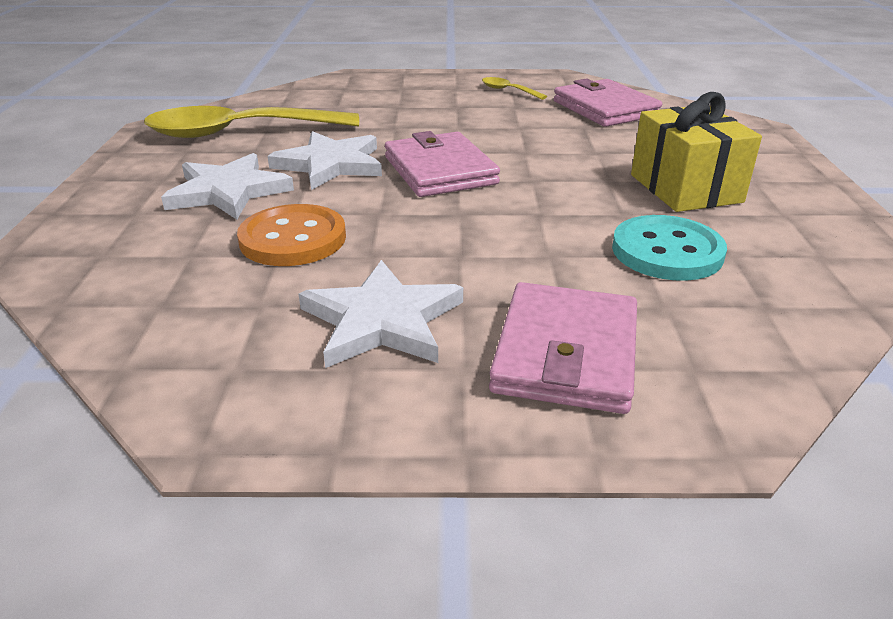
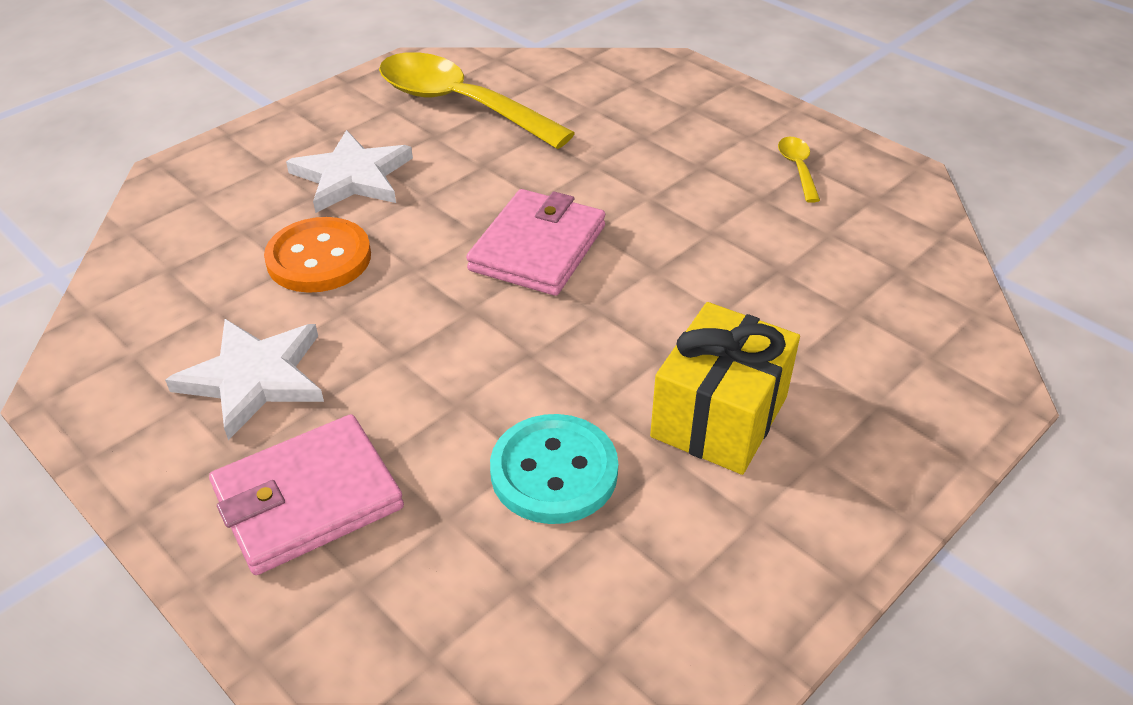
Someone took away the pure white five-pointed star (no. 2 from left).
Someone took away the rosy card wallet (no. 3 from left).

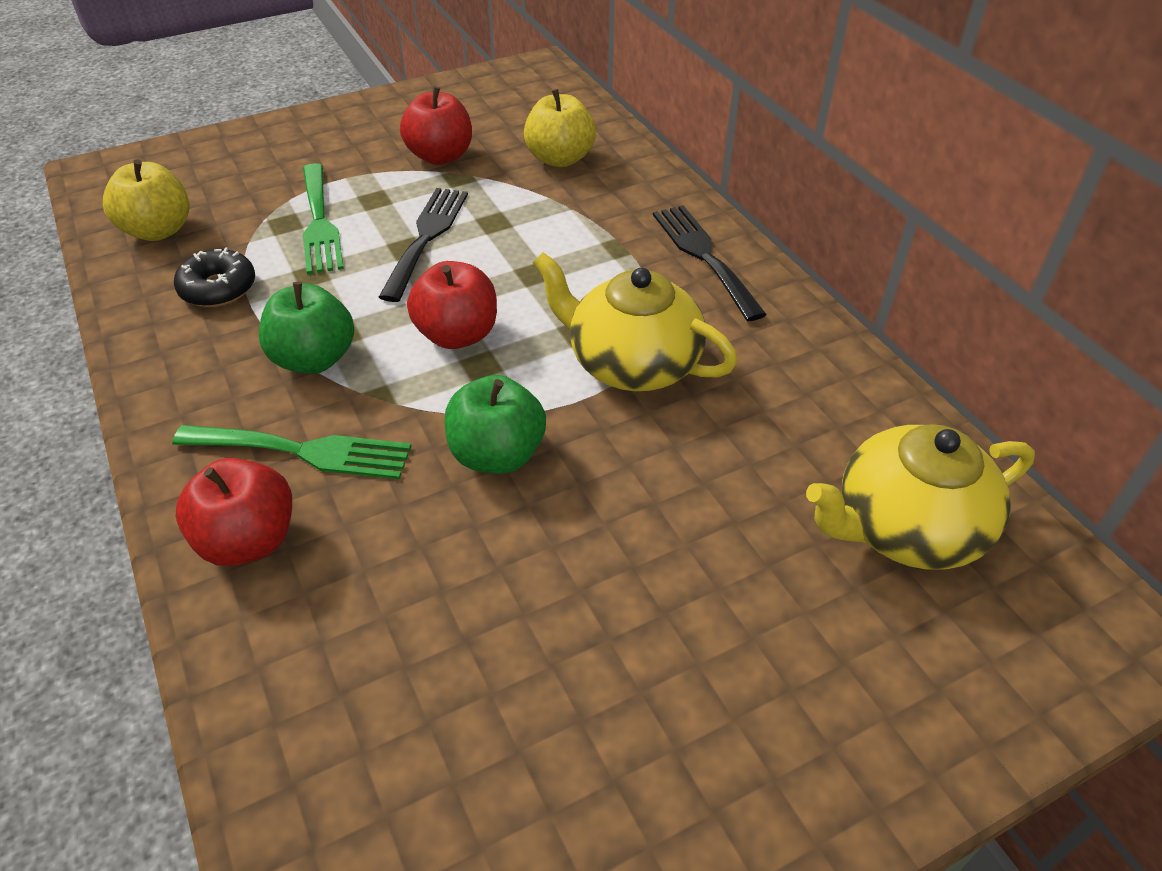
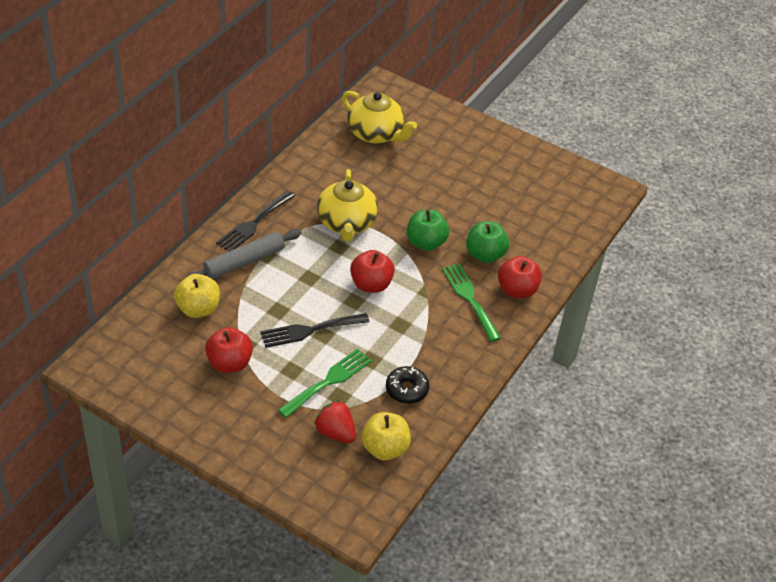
Someone put down the ash-grey dough roller.
Someone put down the scarlet berry.
Someone carried the leaf-green apple (no. 1 from left in the first image).

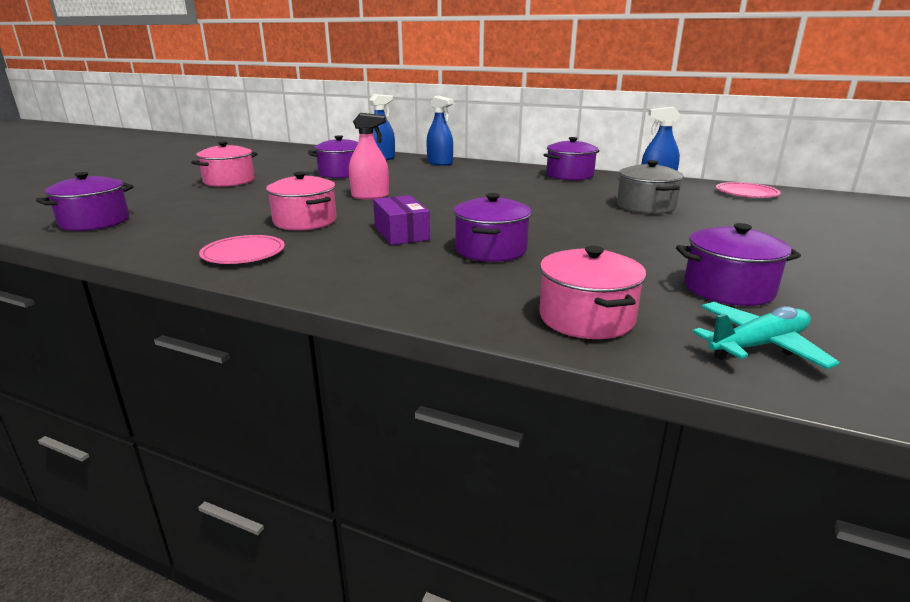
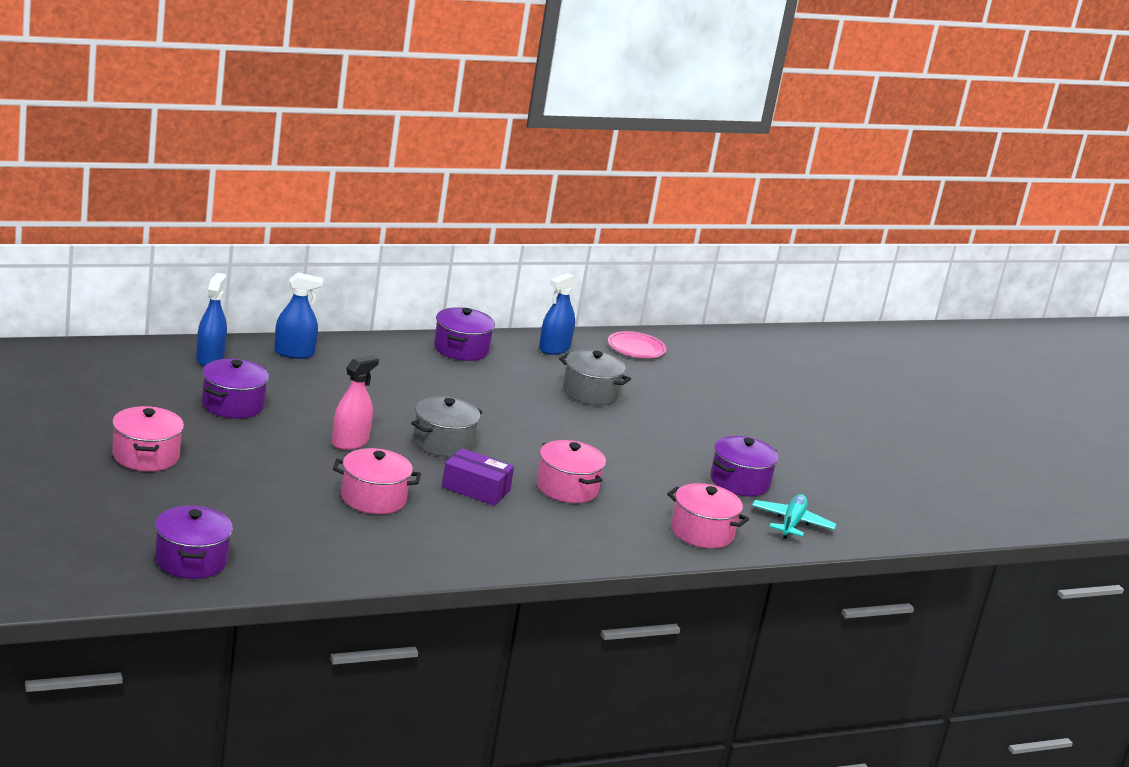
Someone took away the rosy plate (no. 1 from left).
Someone put down the ash-grey stockpot (no. 1 from left).
Someone repainted the royal purple stockpot (no. 3 from left), which became the rosy stockpot (no. 3 from left).

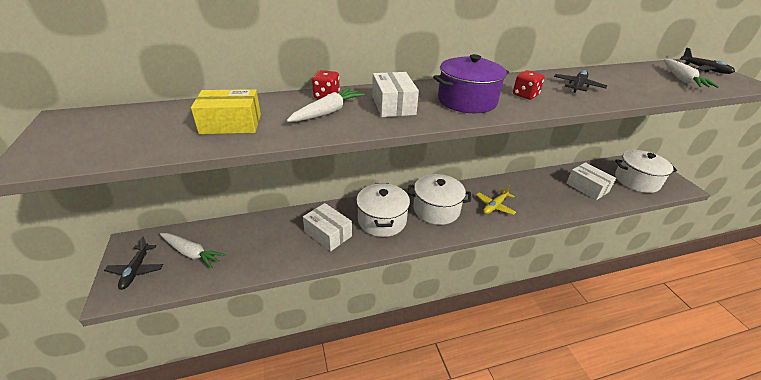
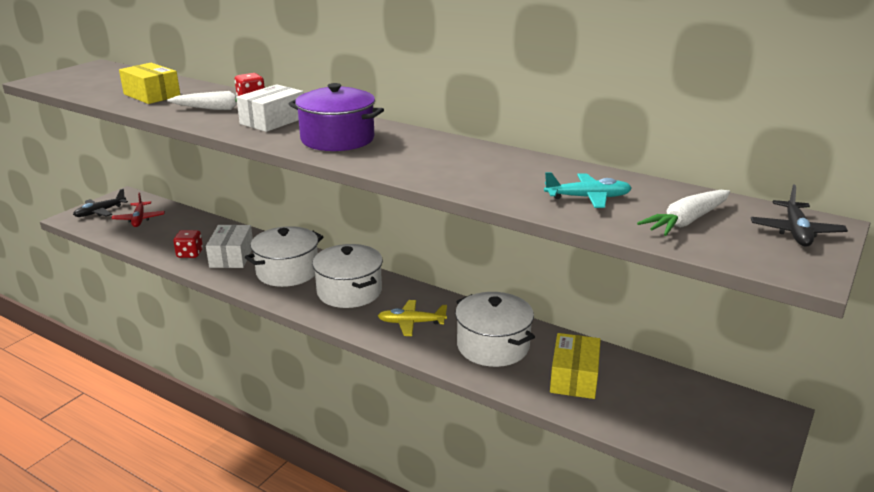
Someone took away the ebony plane (no. 2 from left).
Someone put down the teal plane.
Someone carried the scarlet dice (no. 2 from left in the first image).
Someone carried the pure white stockpot (no. 3 from left).
Someone swapped the pure white carrot (no. 1 from left) for the scarlet plane.
Someone repainted the pure white package (no. 3 from left), which became the bright yellow package (no. 2 from left).

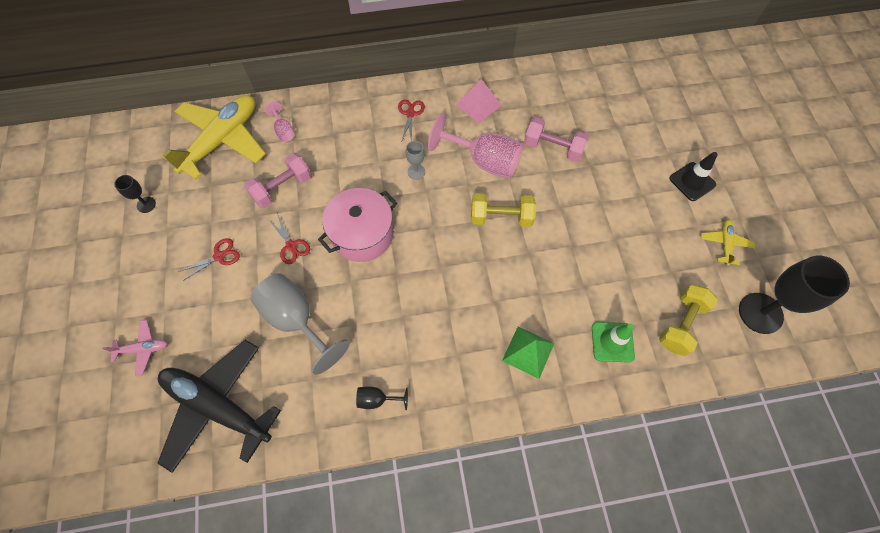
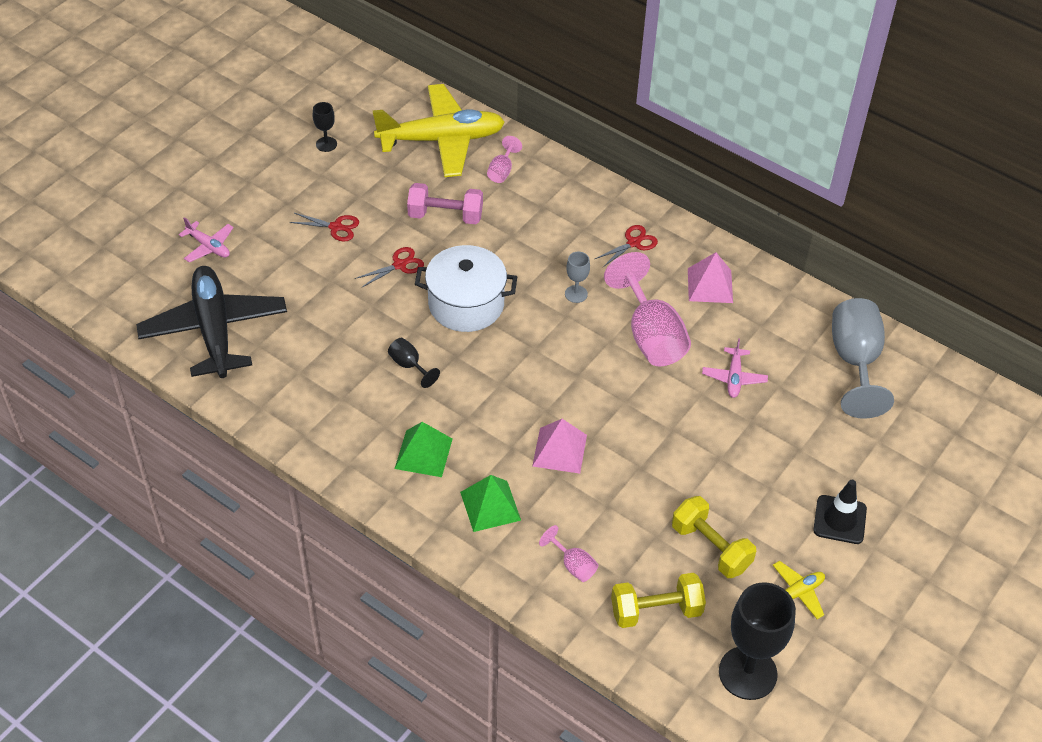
Someone put down the leaf-green pyramid shape (no. 1 from left).
Someone put down the rosy pyramid shape (no. 1 from left).
Someone carried the ash-grey wine glass (no. 1 from left in the first image).
Someone carried the ebony wine glass (no. 2 from left).
Someone carried the bright yellow free weight (no. 1 from left in the first image).
Someone swapped the rosy free weight (no. 2 from left) for the rosy plane (no. 2 from left).
Someone swapped the leaf-green road cone for the rosy wine glass (no. 2 from left).
Someone repainted the rosy stockpot, which became the pure white stockpot.
Someone rotated the scarlet pair of scissors (no. 2 from left) by 135 degrees counterclockwise.

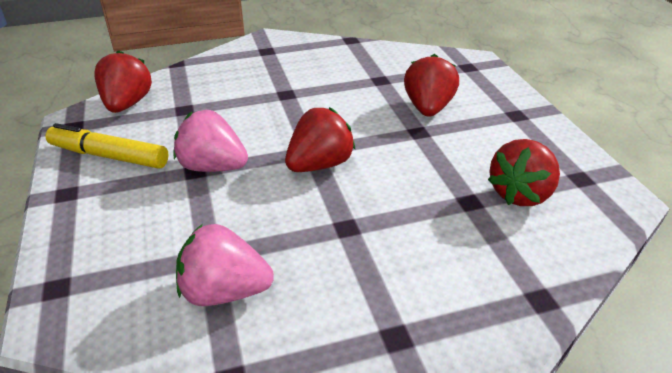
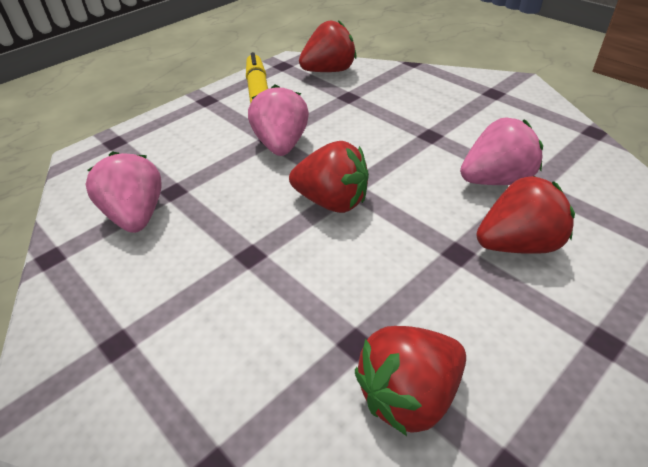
Someone put down the rosy berry (no. 3 from left).
Someone rotated the scarlet berry (no. 4 from left in the first image) by 45 degrees counterclockwise.

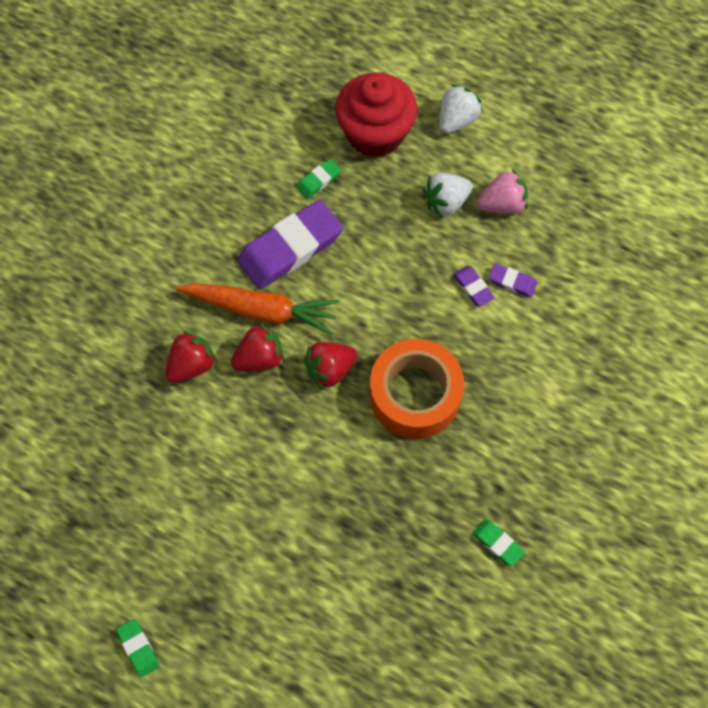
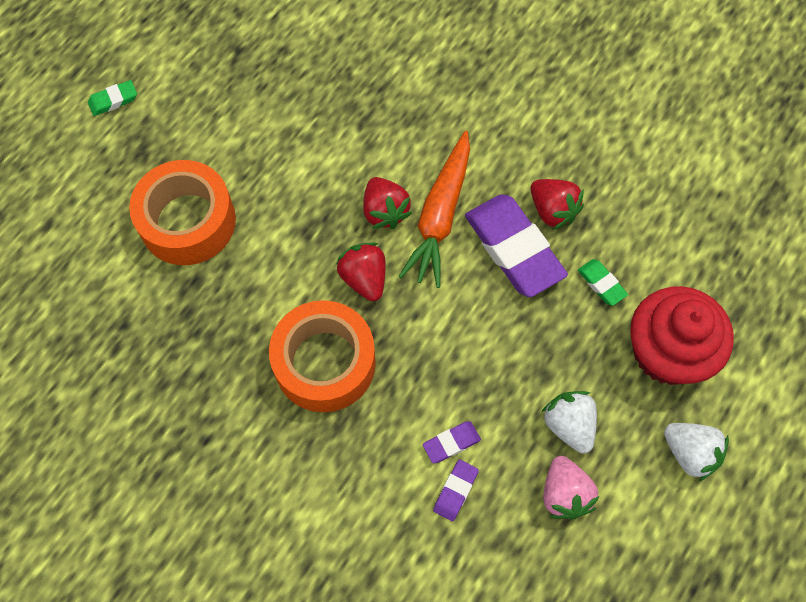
Someone took away the leaf-green eraser (no. 3 from left).
Someone put down the orange sticky tape (no. 1 from left).
Someone carried the scarlet berry (no. 1 from left in the first image).

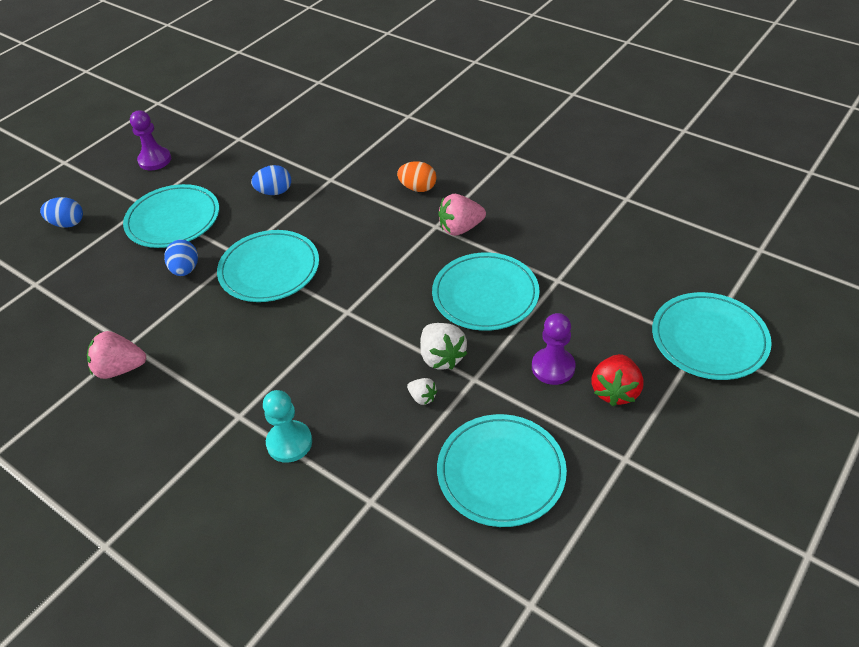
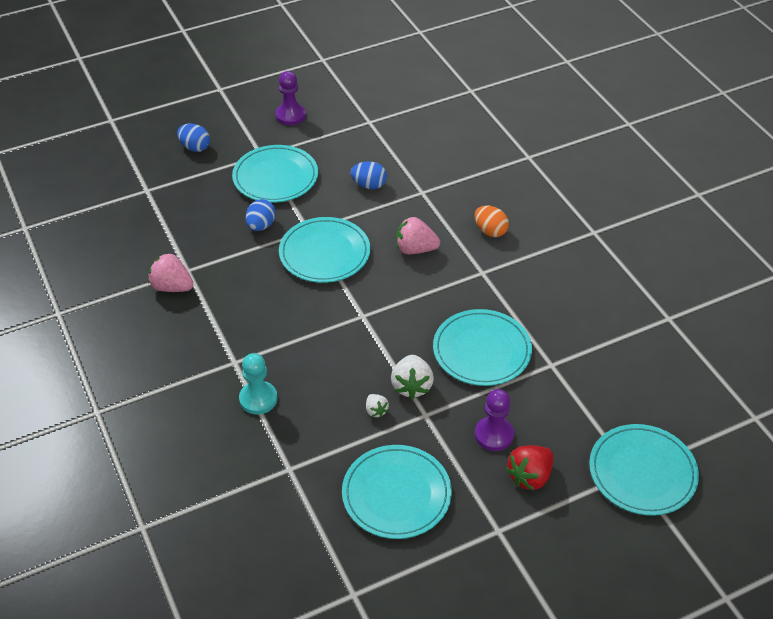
Someone carried the rosy berry (no. 2 from left).

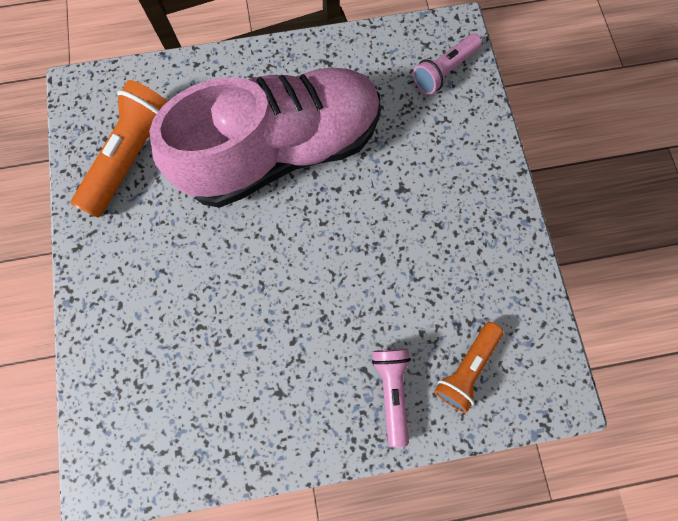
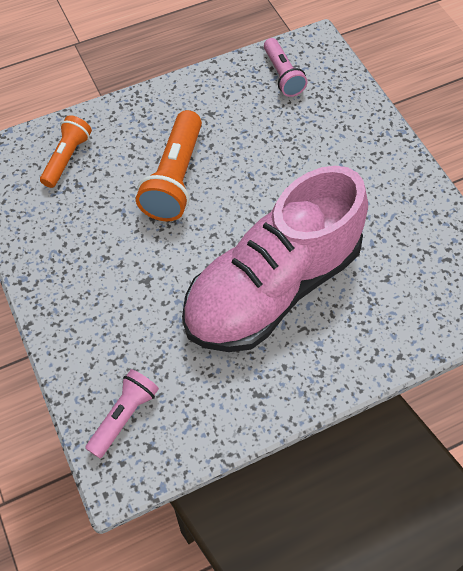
Someone carried the orange torch (no. 1 from left in the first image).
Someone carried the rosy torch (no. 1 from left in the first image).

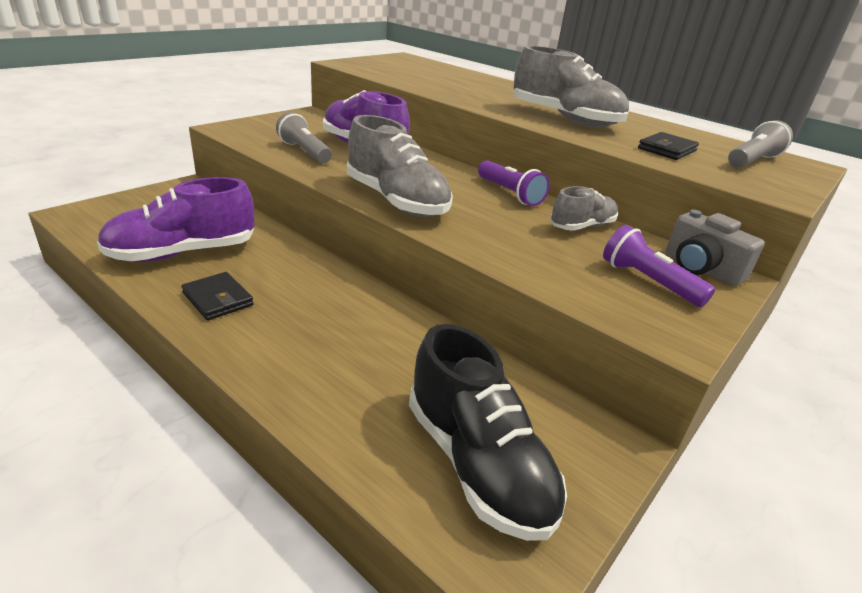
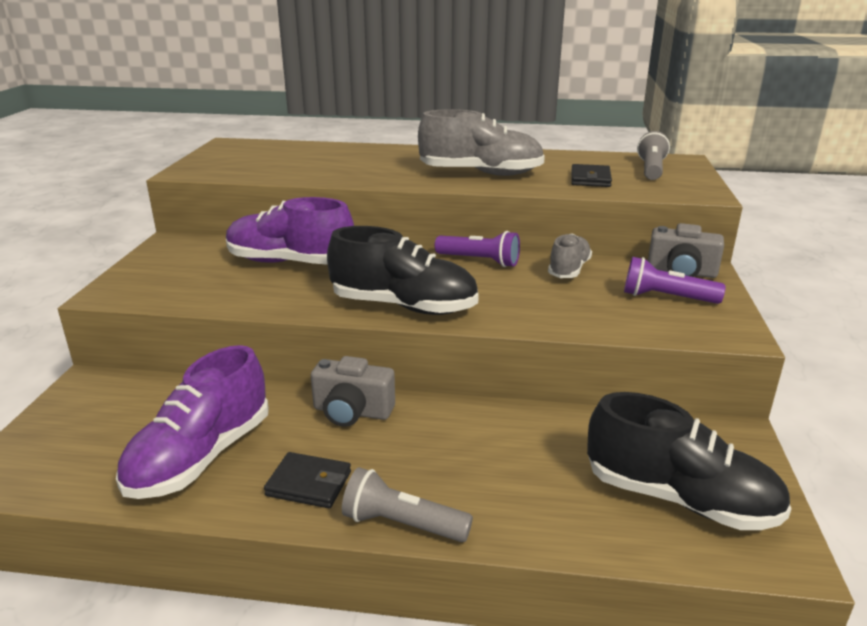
Someone put down the ash-grey compact camera (no. 1 from left).
Someone carried the ash-grey torch (no. 1 from left).
Someone repainted the ash-grey sneaker (no. 1 from left), which became the ebony sneaker (no. 1 from left).

